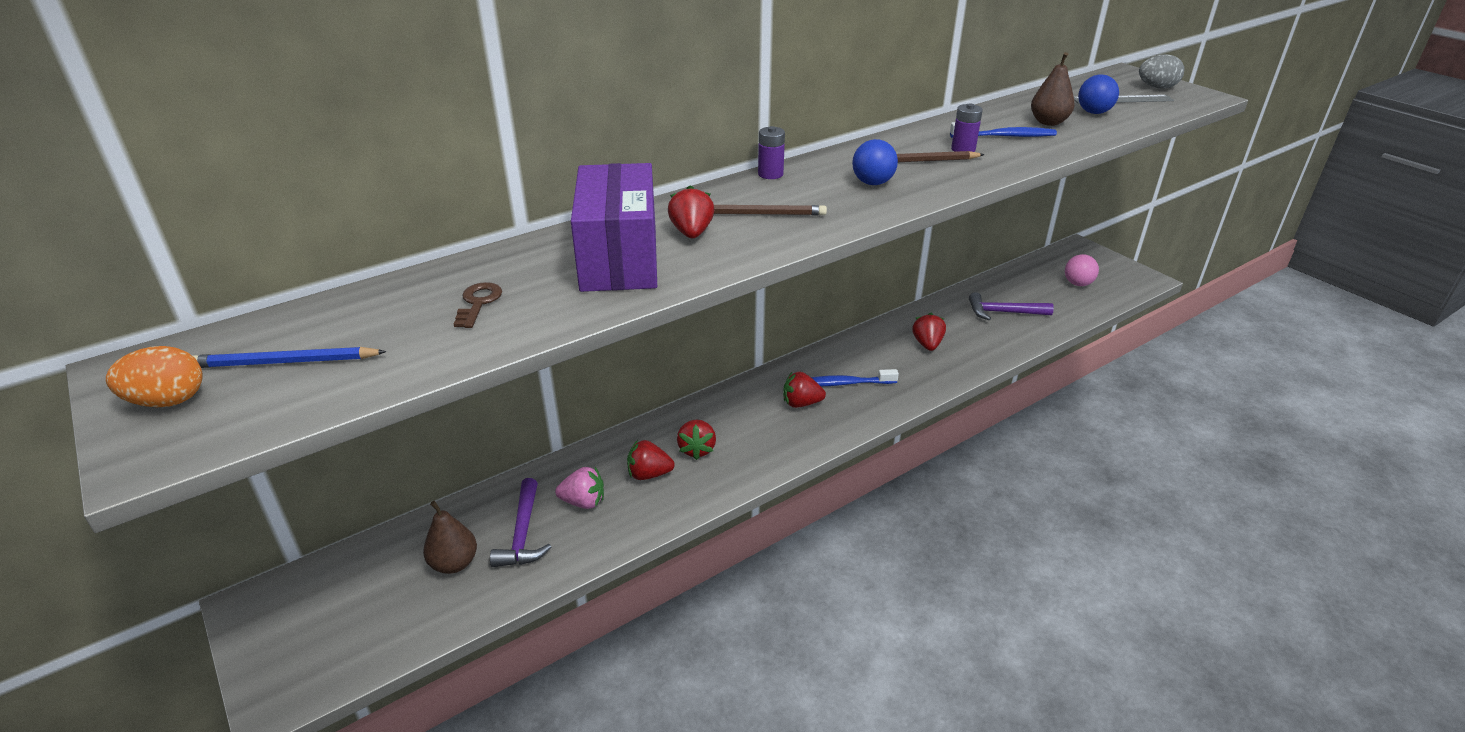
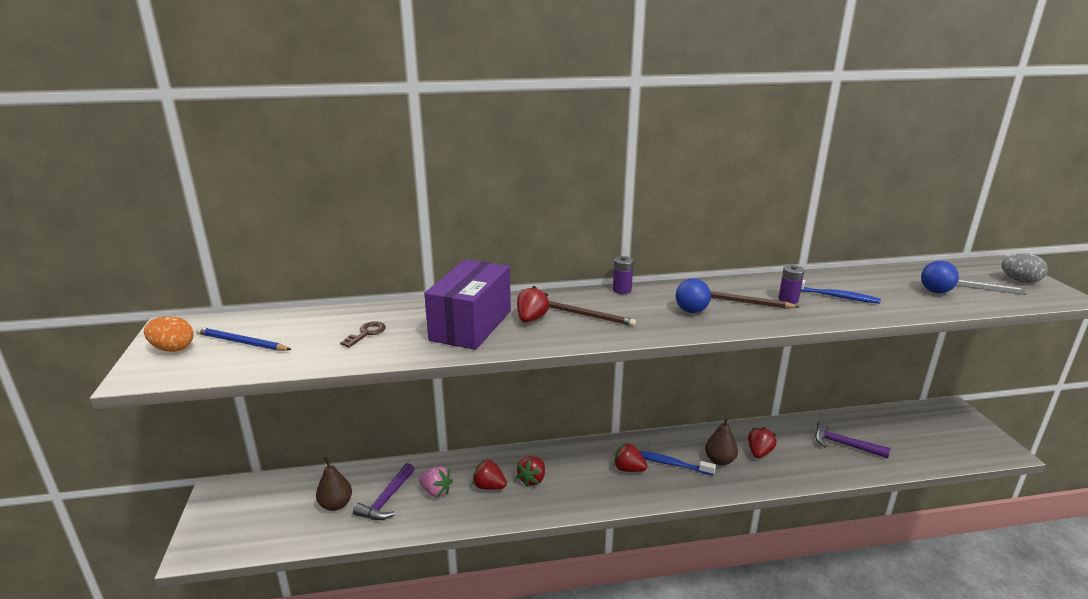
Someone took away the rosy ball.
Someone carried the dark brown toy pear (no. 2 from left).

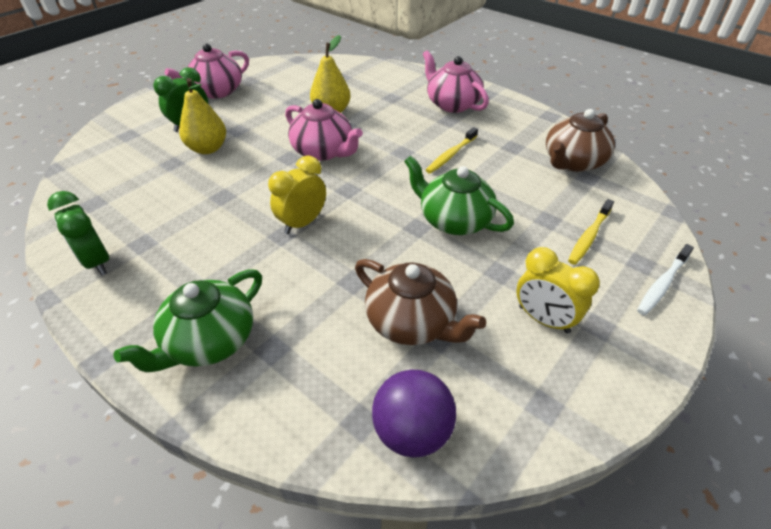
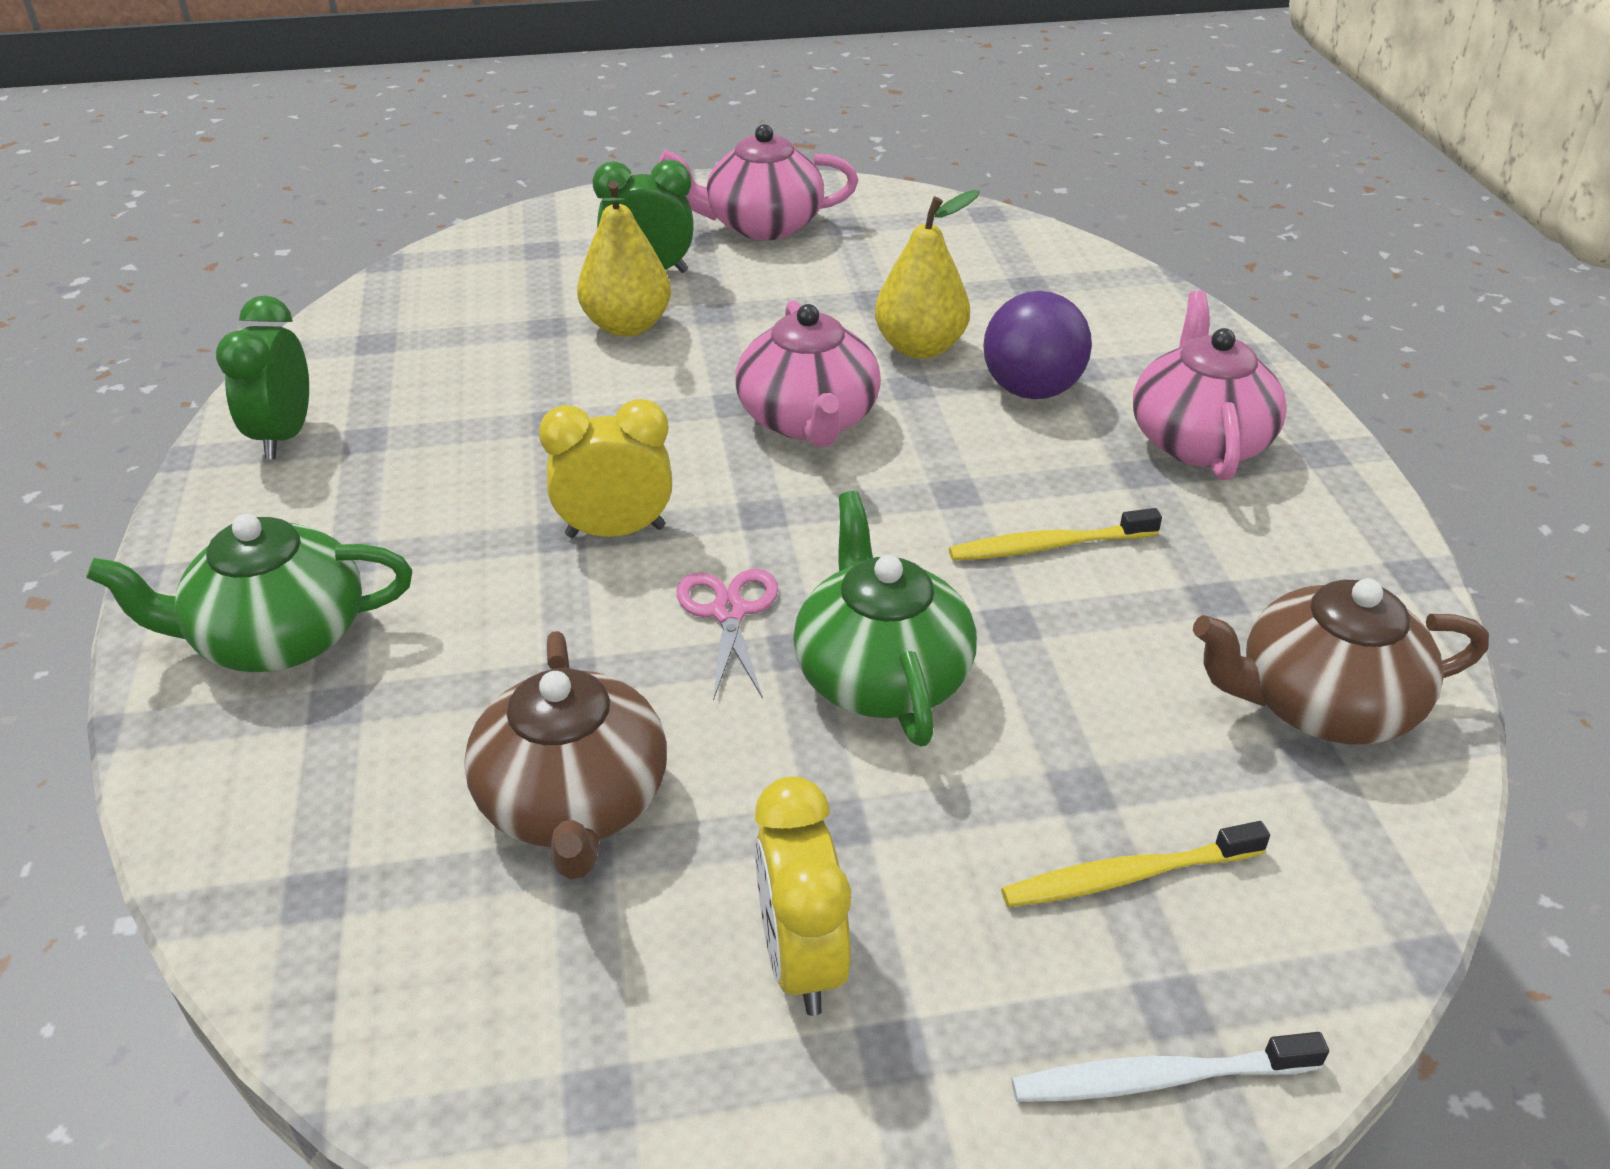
Someone put down the rosy pair of scissors.
Someone carried the royal purple ball.

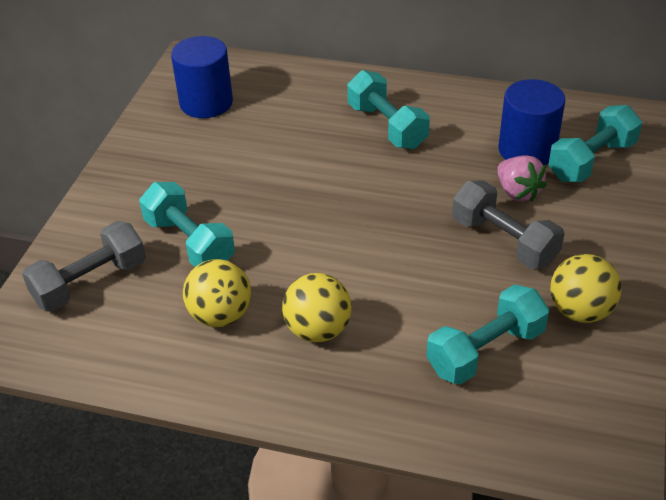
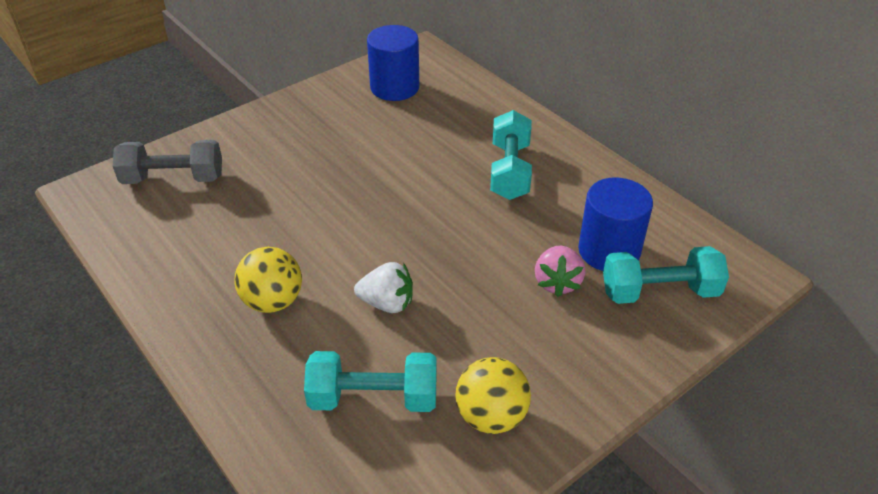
Someone took away the teal free weight (no. 1 from left).
Someone took away the bright yellow ball (no. 1 from left).
Someone took away the ash-grey free weight (no. 2 from left).
Someone put down the pure white berry.

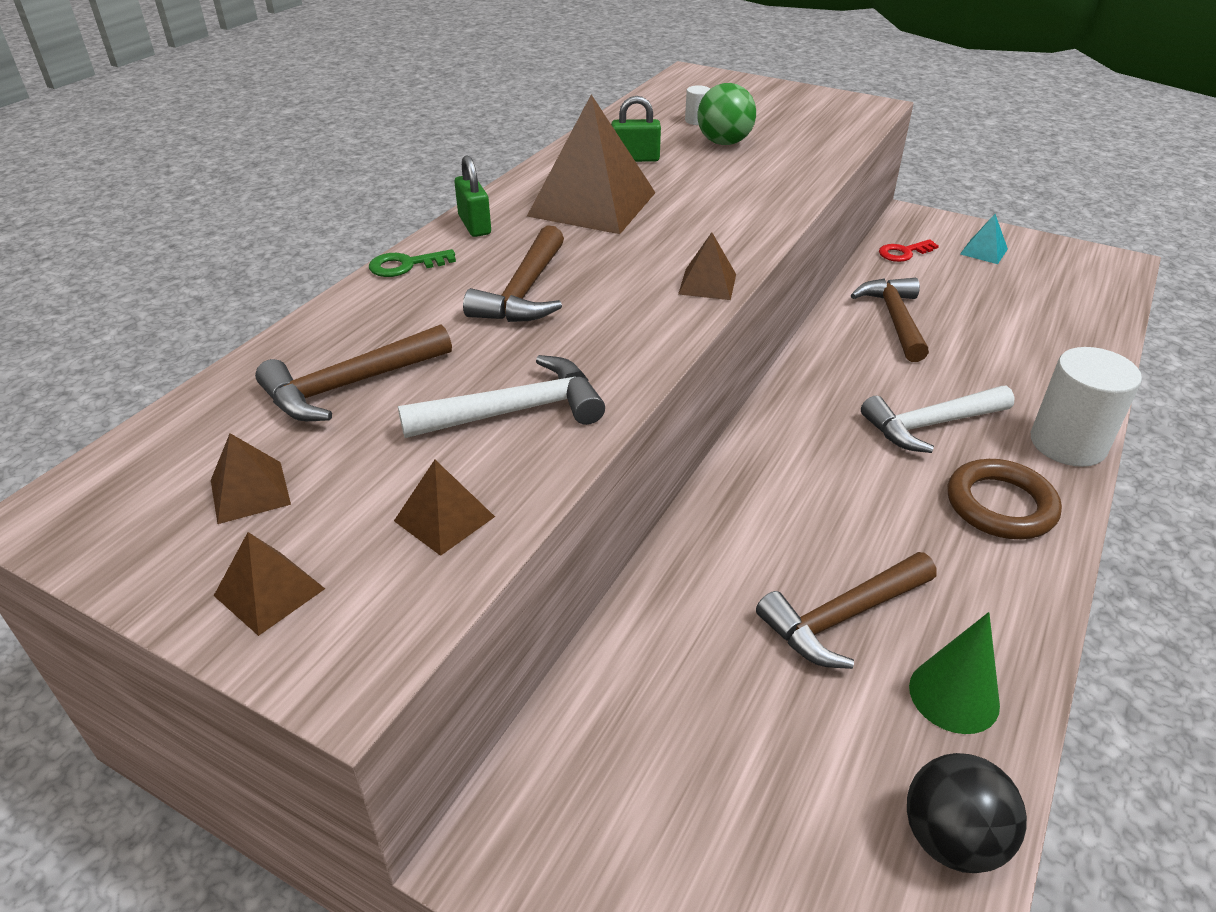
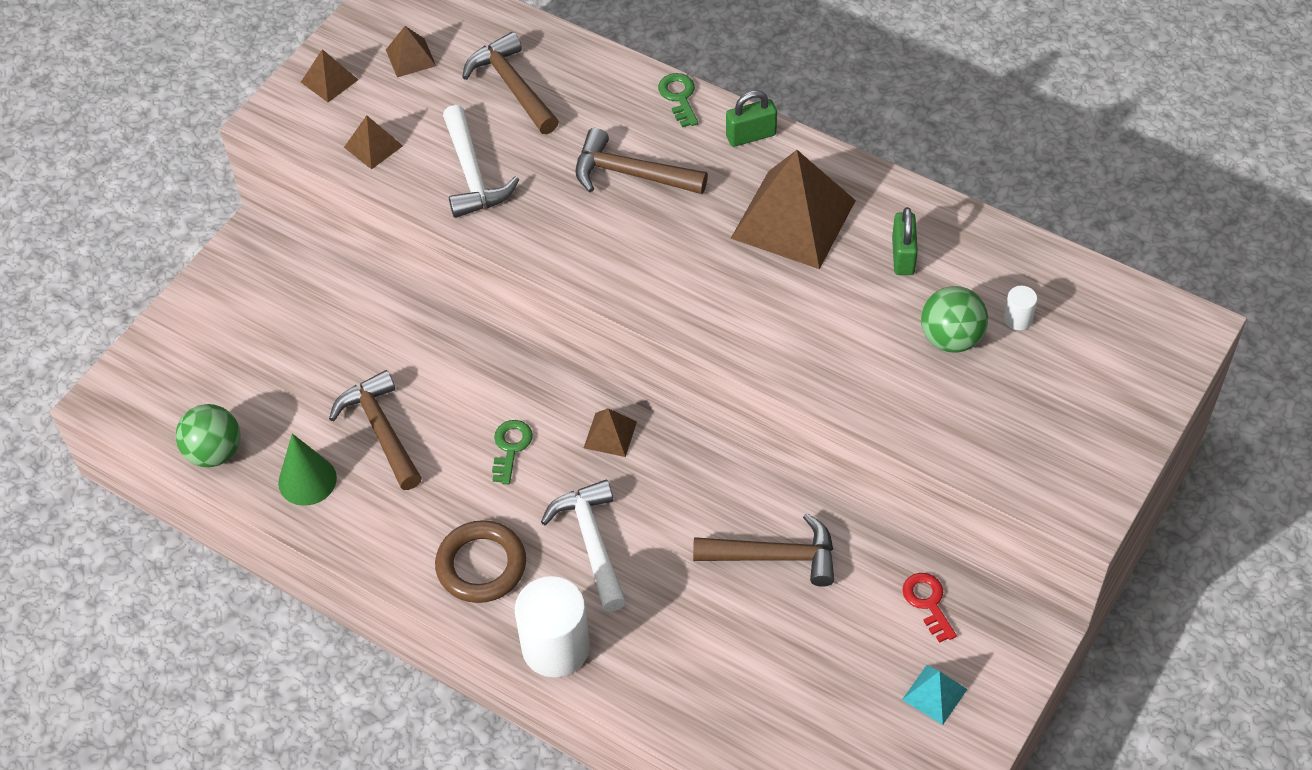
Someone put down the leaf-green latchkey (no. 1 from left).
Someone carried the dark brown pyramid shape (no. 5 from left in the first image).
Someone repainted the ebony ball, which became the leaf-green ball (no. 1 from left).

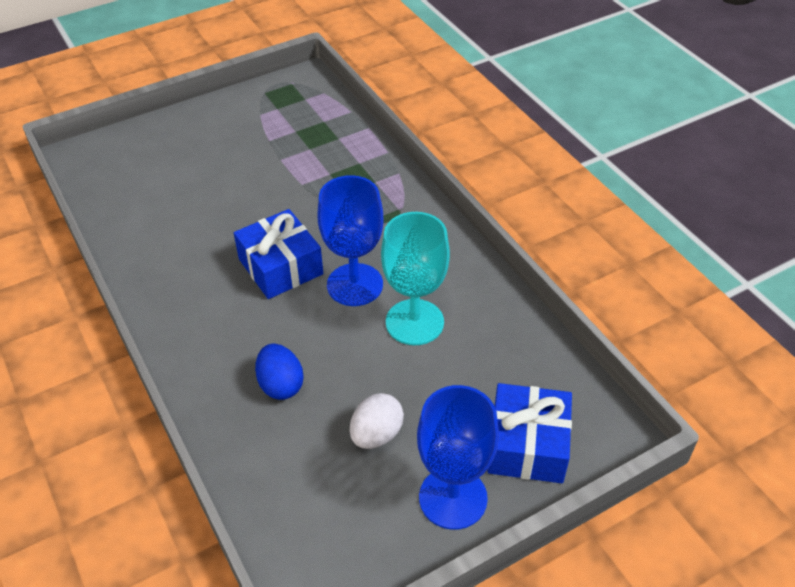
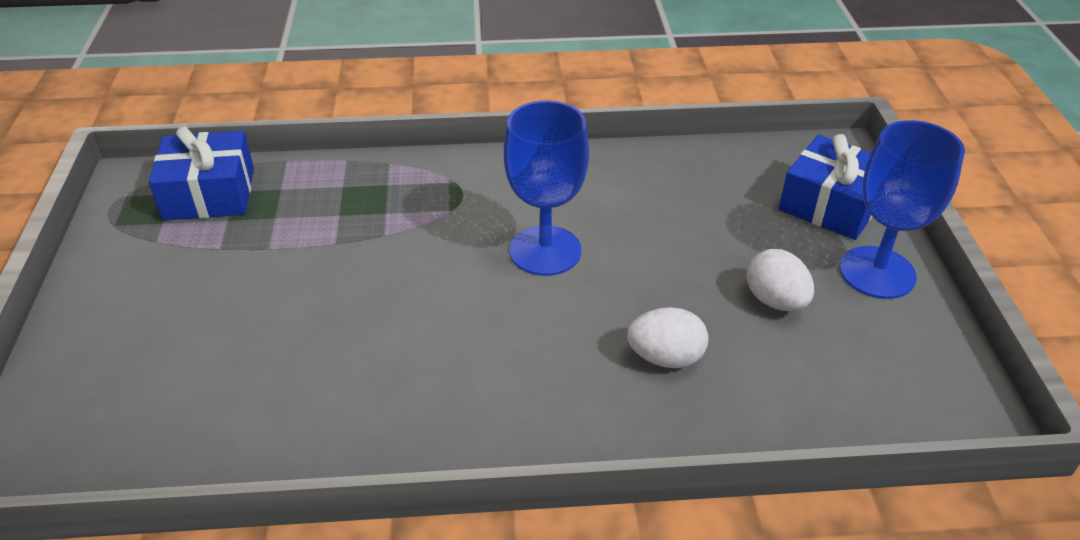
Someone took away the teal wine glass.
Someone carried the royal blue gift (no. 1 from left).
Someone repainted the royal blue egg shape, which became the pure white egg shape (no. 1 from left).

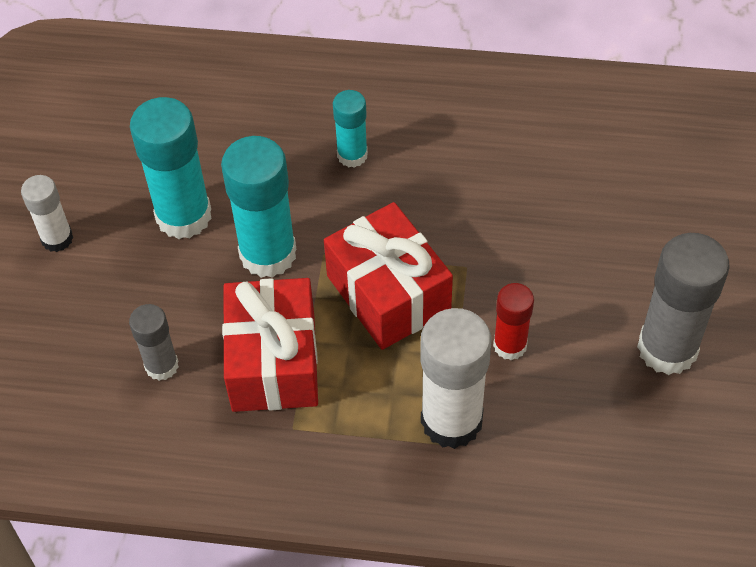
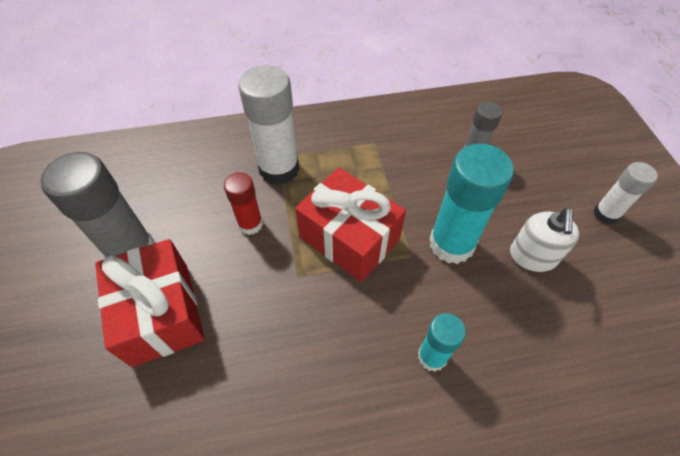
Someone carried the scarlet gift (no. 1 from left).
Someone swapped the teal stick of glue (no. 1 from left) for the pure white soap pump.

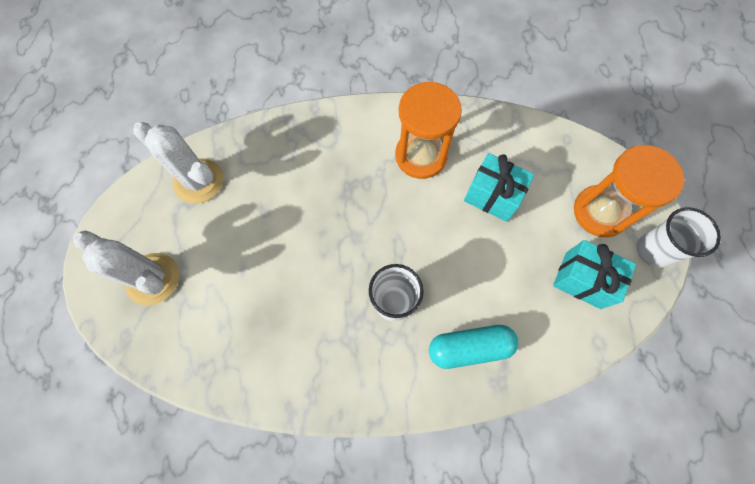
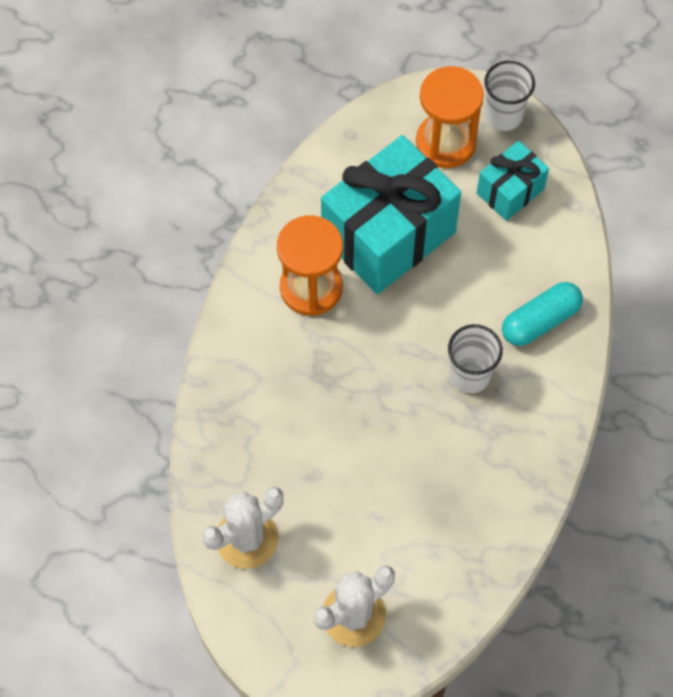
Someone rotated the teal pill shape by 45 degrees clockwise.
Someone scaled the teal gift (no. 1 from left) by 1.95.

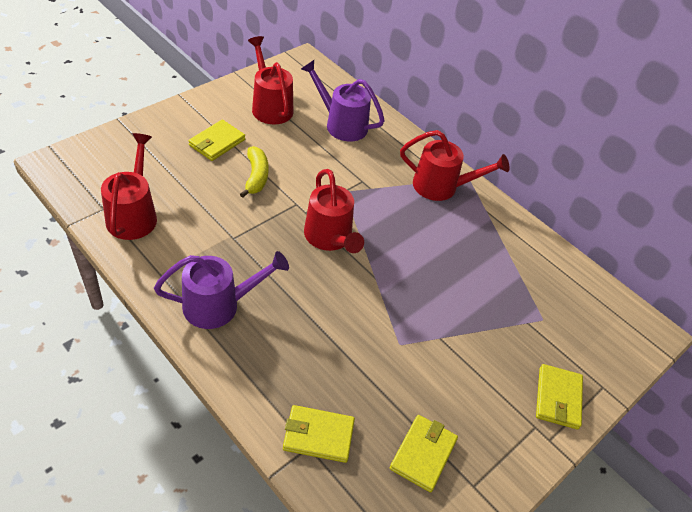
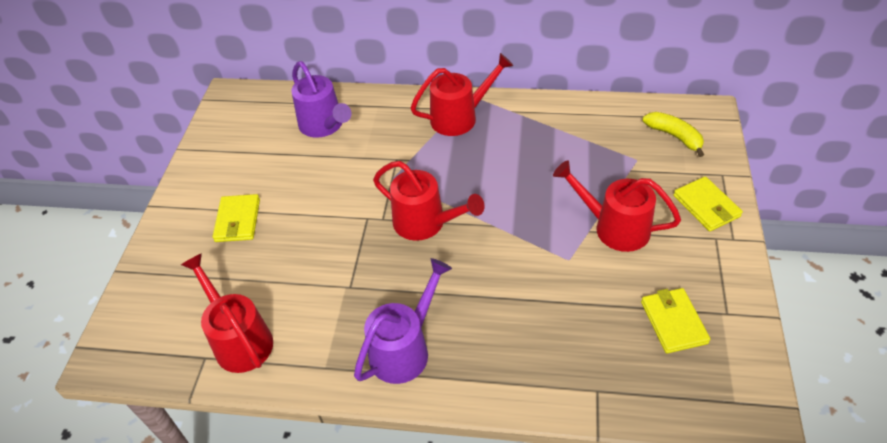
Someone took away the bright yellow card wallet (no. 2 from left).
Someone carried the bright yellow toy banana.
Someone carried the scarlet watering can (no. 2 from left in the first image).
Someone rotated the royal purple watering can (no. 2 from left in the first image) by 120 degrees counterclockwise.

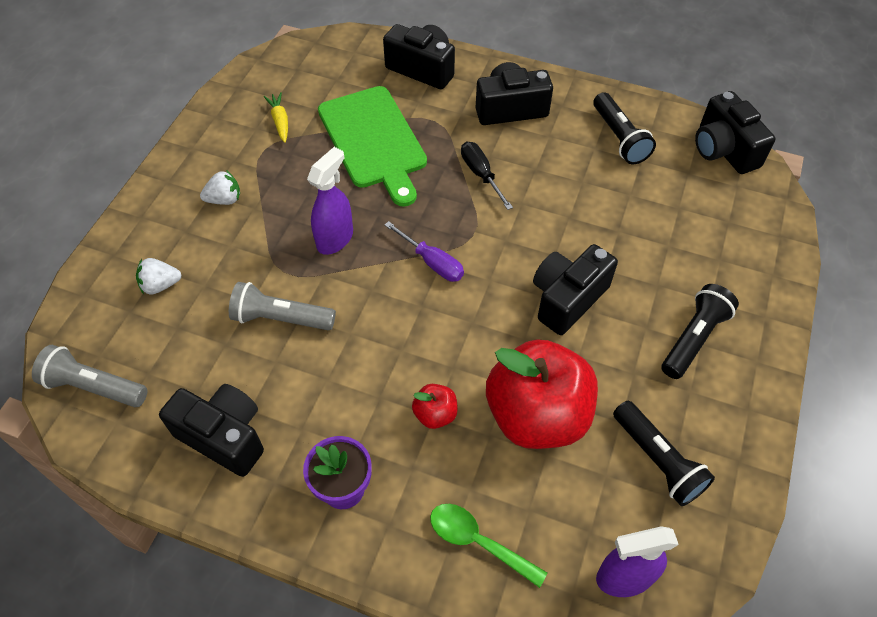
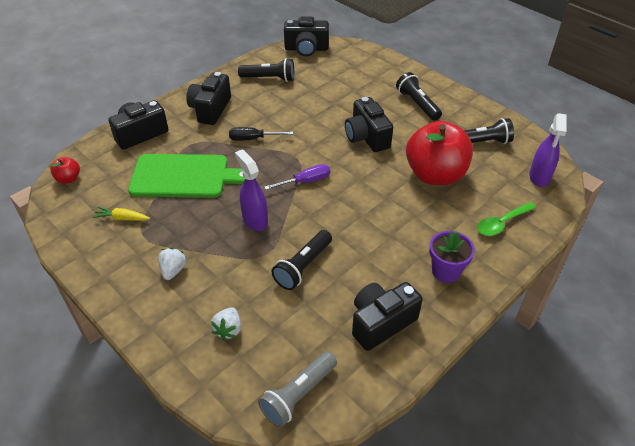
Someone carried the scarlet apple (no. 1 from left).
Someone repainted the ash-grey torch (no. 2 from left), which became the ebony torch (no. 2 from left).

